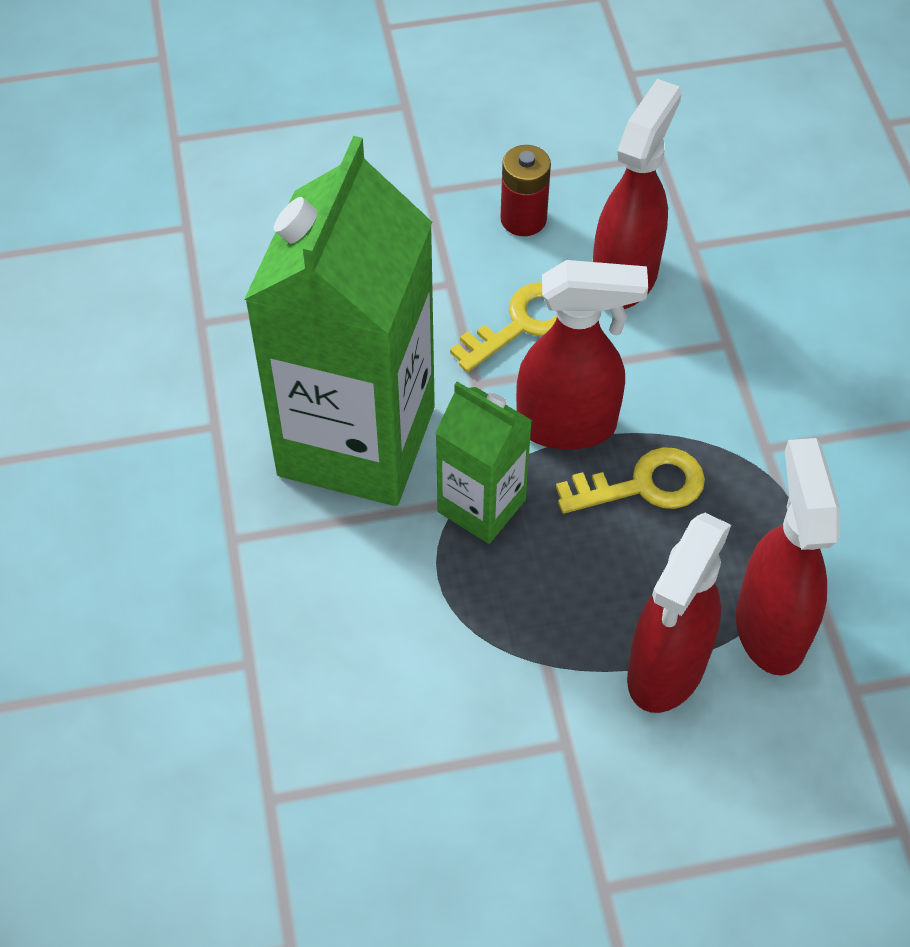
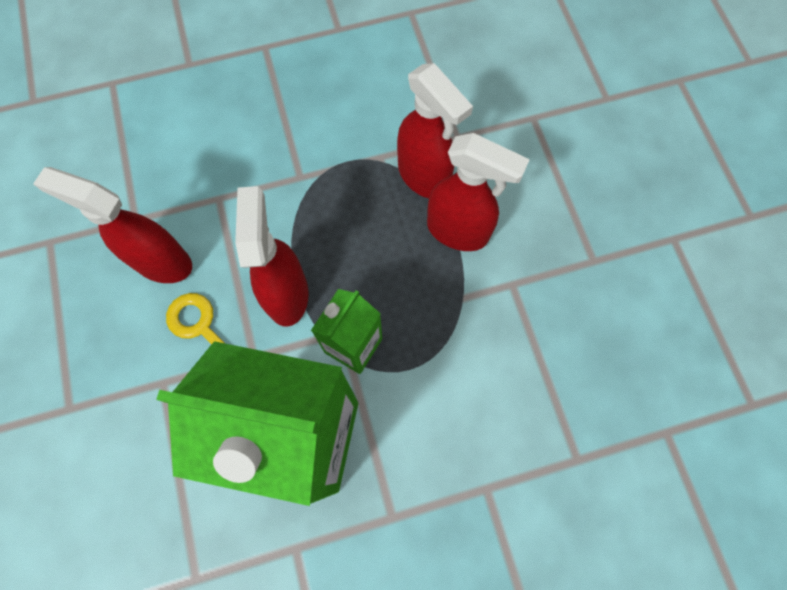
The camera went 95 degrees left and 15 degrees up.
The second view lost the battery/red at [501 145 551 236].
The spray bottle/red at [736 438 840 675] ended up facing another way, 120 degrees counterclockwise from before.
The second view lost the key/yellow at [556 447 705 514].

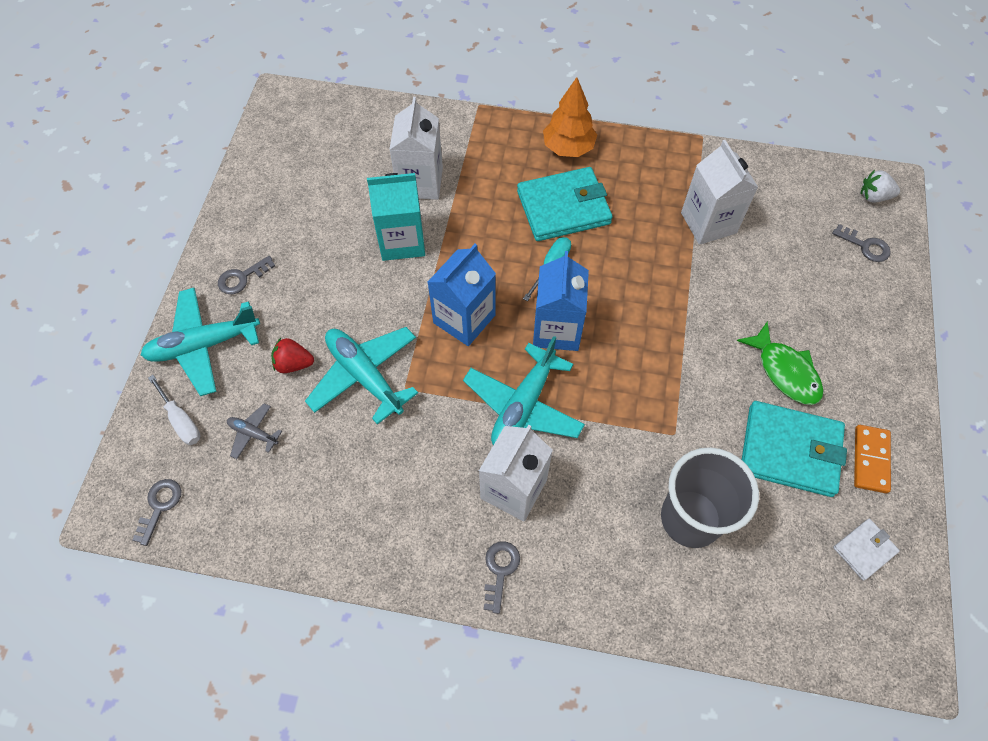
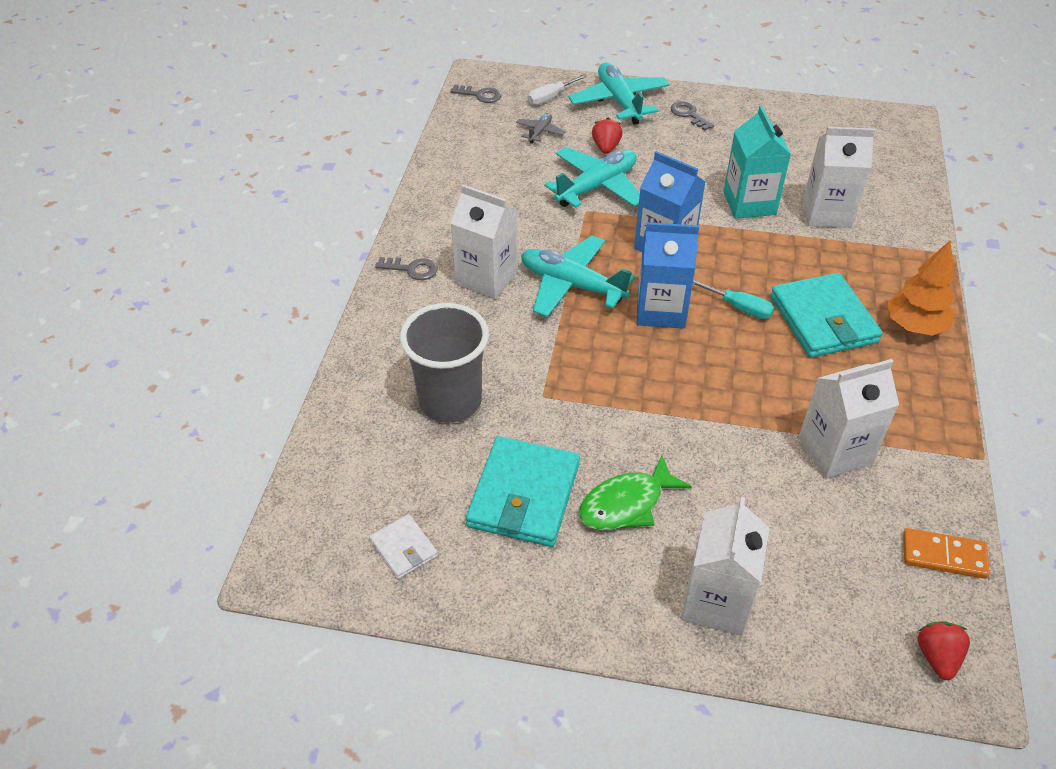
The camera went 90 degrees right and 15 degrees down.
What was the strawberry/white at [861 170 900 203] turned into the strawberry/red at [918 621 970 680].
The second view lost the key/grey at [832 224 891 262].
The domino/orange ended up elsewhere, having gone from [854 425 891 493] to [903 528 990 579].
The second view gained the carton/white at [681 497 769 635].

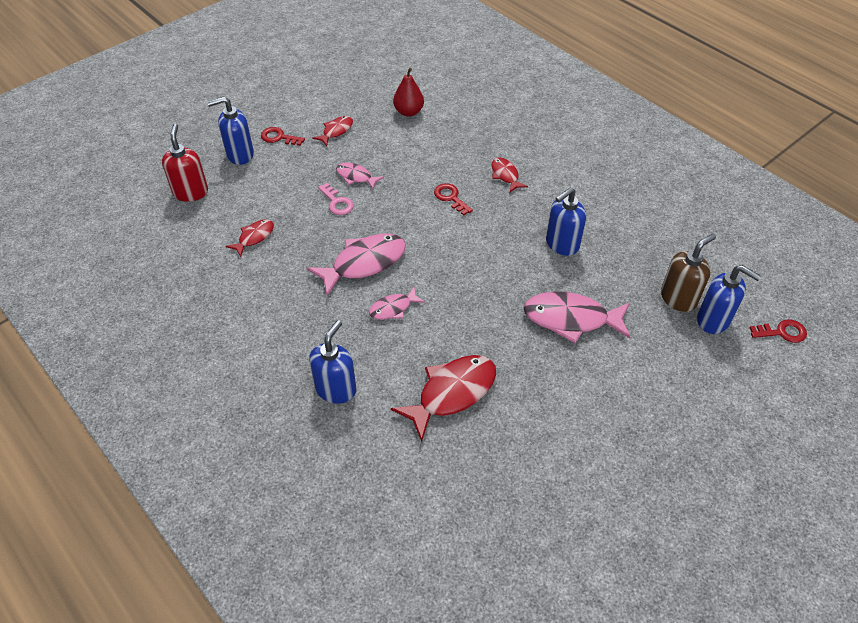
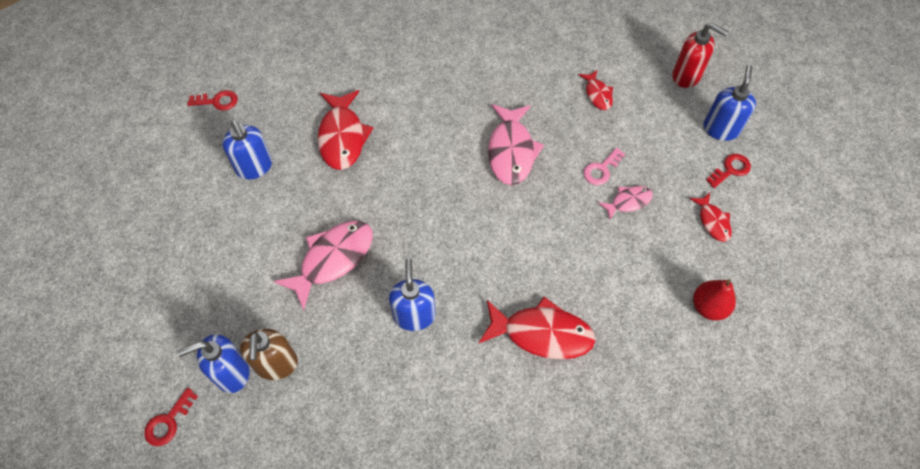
The camera went 125 degrees right and 10 degrees up.
The size of the fish/red at [492 157 528 192] changed by a factor of 1.85.
The key/pink at [318 183 354 215] ended up facing another way, 45 degrees counterclockwise from before.
The key/red ended up elsewhere, having gone from [434 183 473 216] to [187 90 238 110].
The second view lost the fish/pink at [369 287 425 320].
The soap dispenser/blue ended up elsewhere, having gone from [309 320 356 404] to [222 120 272 180].

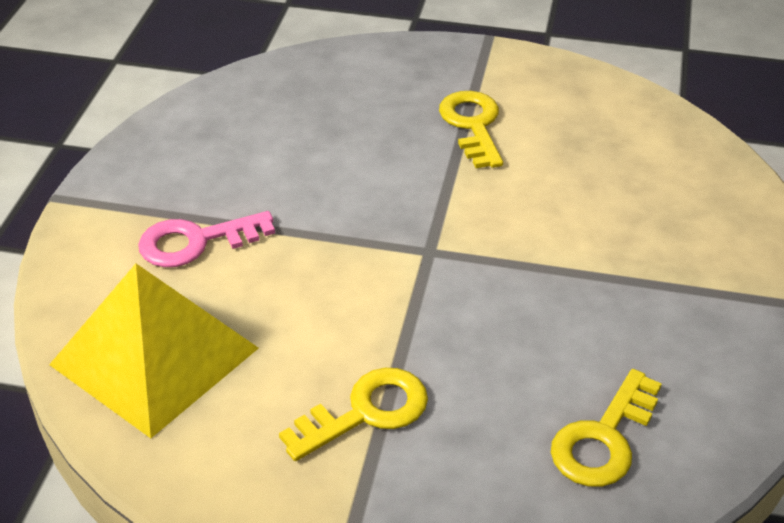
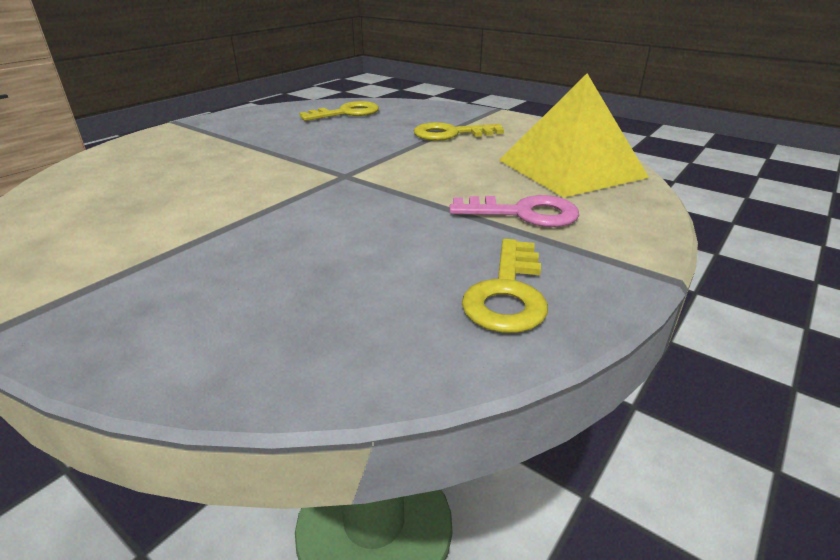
The camera went 155 degrees left and 10 degrees down.
The key/yellow ended up elsewhere, having gone from [439 91 503 168] to [462 239 548 333].

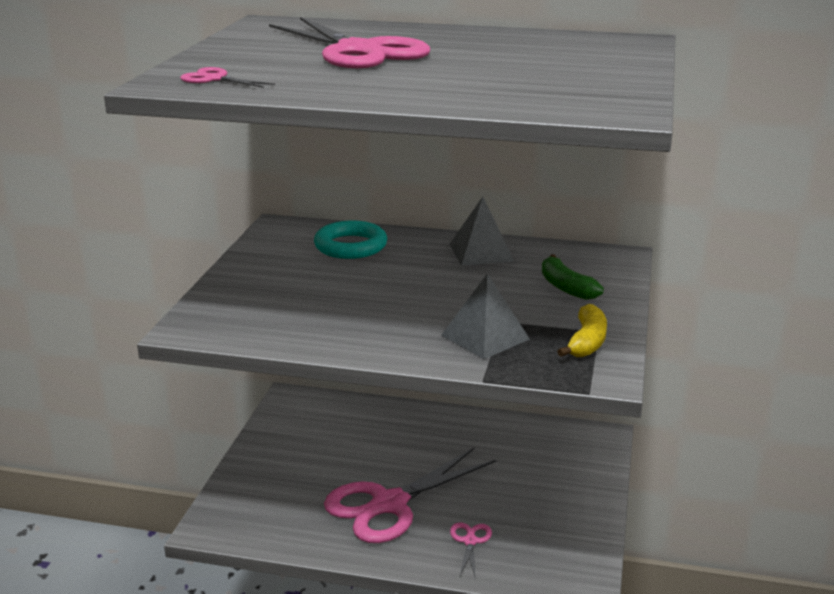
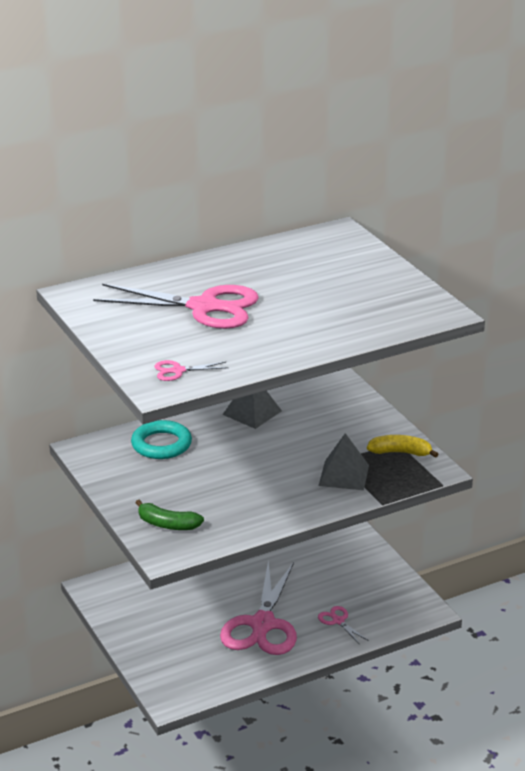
The camera went 40 degrees left and 5 degrees up.
The banana/green ended up elsewhere, having gone from [542 254 604 300] to [136 500 204 530].
The banana/yellow at [557 304 607 357] ended up facing another way, 60 degrees counterclockwise from before.

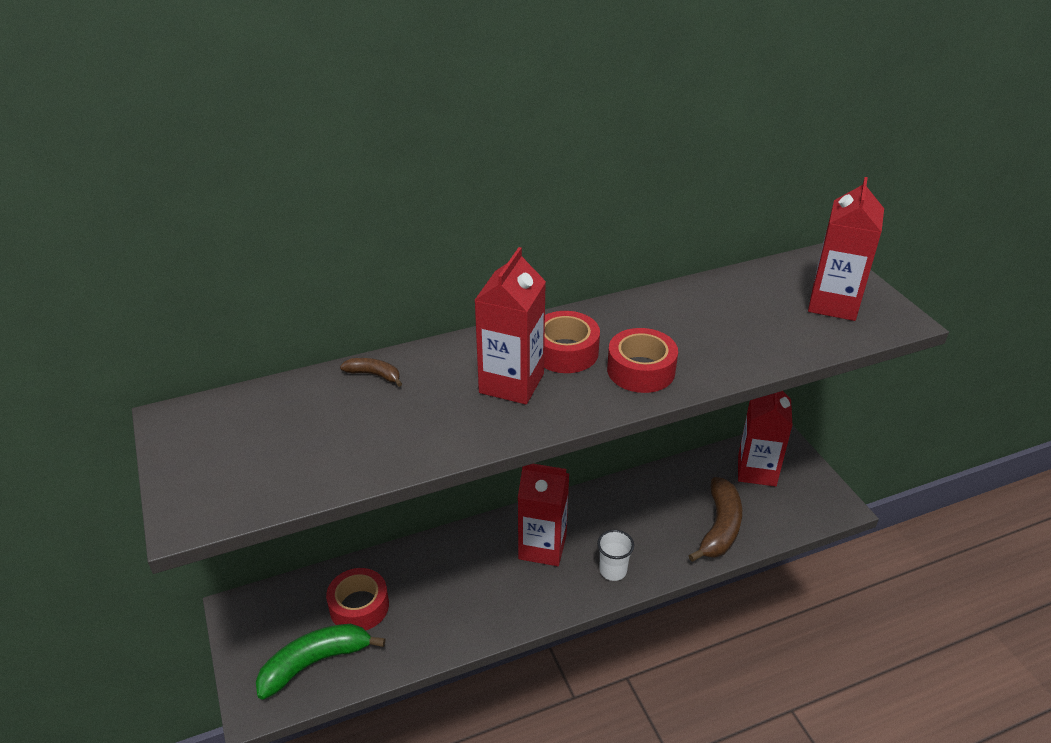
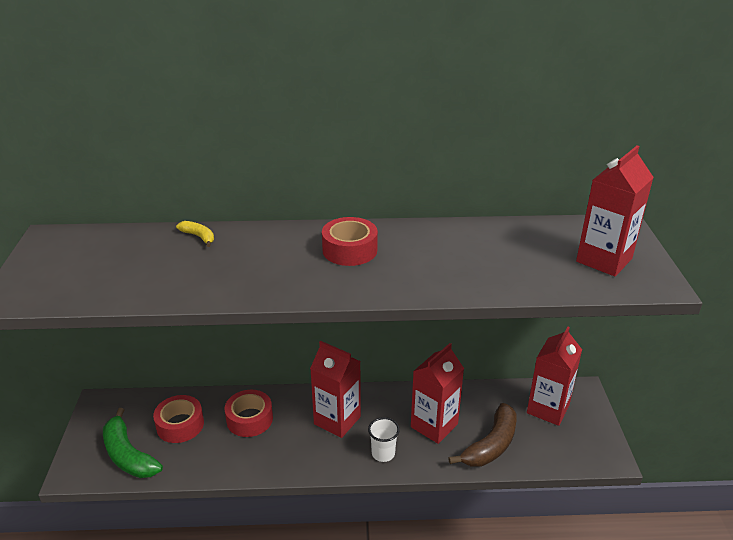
The camera went 20 degrees right and 5 degrees down.
The carton/red ended up elsewhere, having gone from [475 247 546 404] to [411 343 464 444].
The tape/red ended up elsewhere, having gone from [607 328 678 393] to [225 390 273 437].
What was the banana/brown at [340 358 402 387] turned into the banana/yellow at [176 221 214 247].
The banana/green at [256 624 385 700] ended up facing another way, 120 degrees counterclockwise from before.

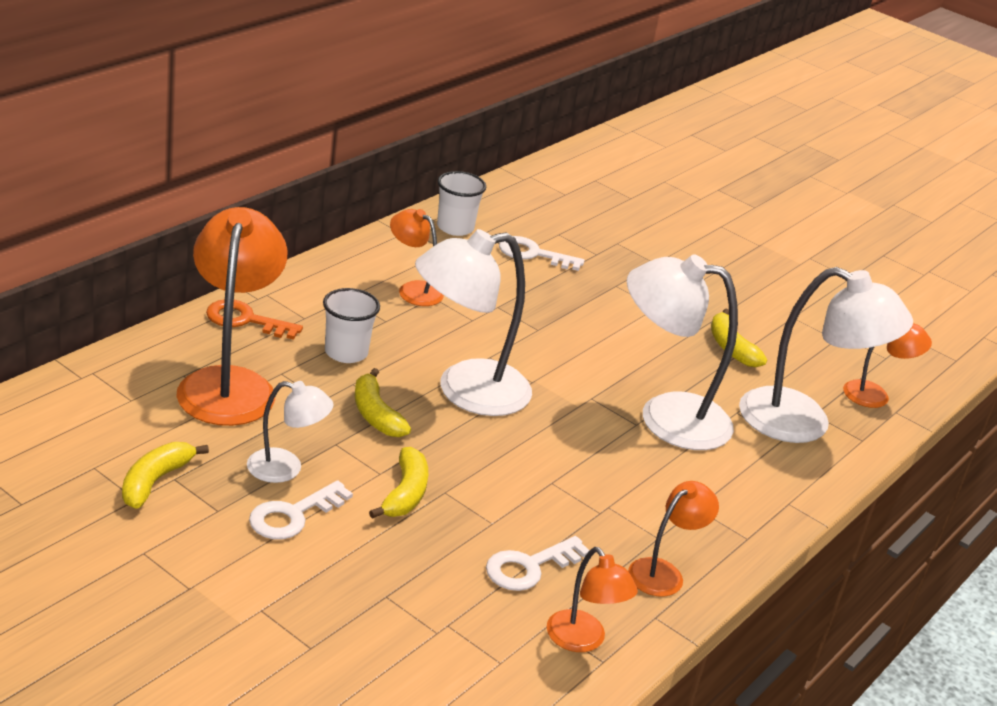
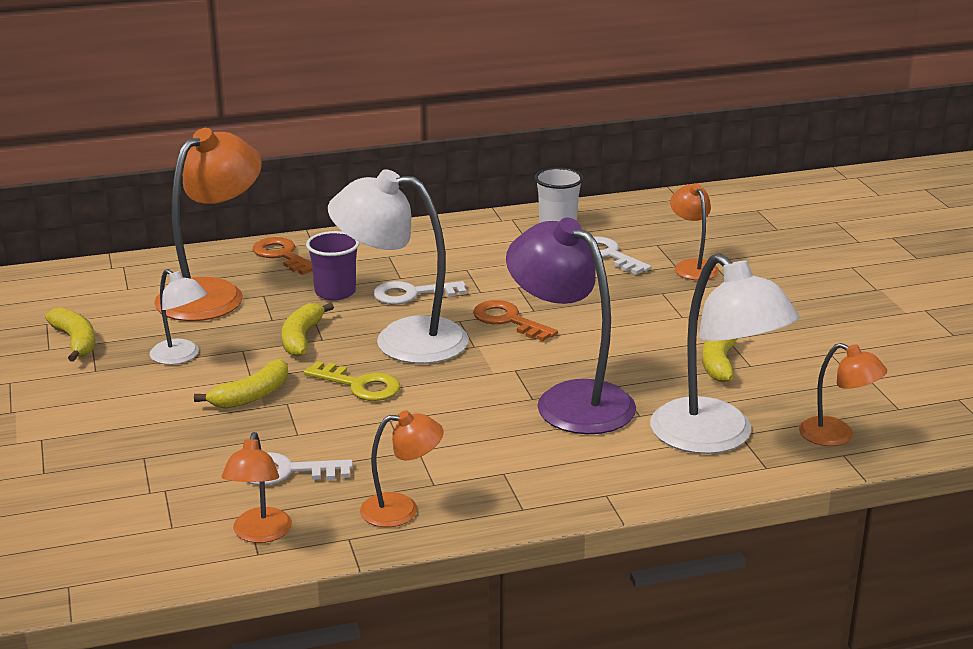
The camera went 40 degrees right and 5 degrees down.
The lamp/orange ended up elsewhere, having gone from [390 209 444 306] to [670 183 719 280].
What was the lamp/white at [627 254 738 450] turned into the lamp/purple at [506 218 636 434].
What was the cup/white at [323 288 380 363] turned into the cup/purple at [306 231 360 300].
The banana/yellow at [122 442 209 509] ended up facing another way, 90 degrees clockwise from before.
The key/white ended up elsewhere, having gone from [249 480 353 539] to [373 281 466 305].
The second view gained the key/orange at [473 300 558 341].
The second view gained the key/yellow at [304 361 400 401].

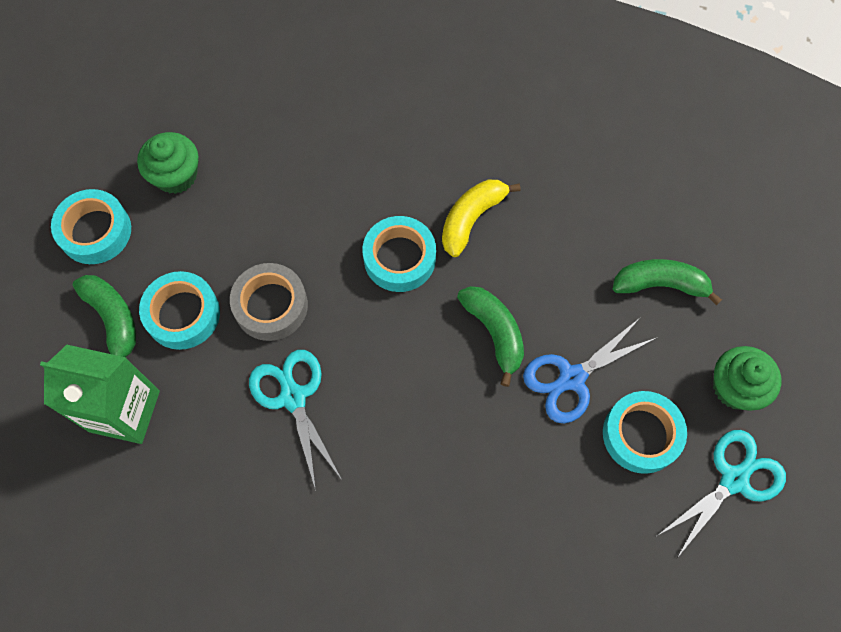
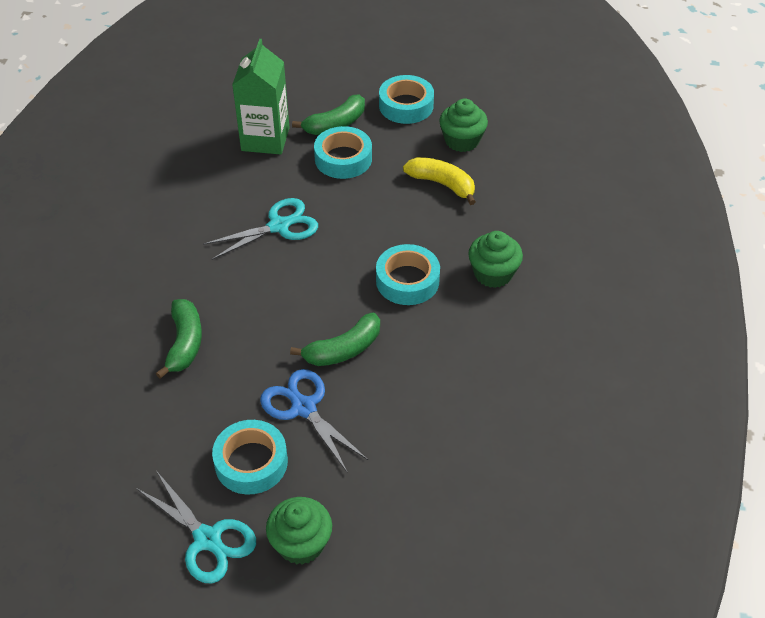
The camera went 85 degrees right and 20 degrees down.
The banana/yellow ended up elsewhere, having gone from [442 180 521 257] to [403 157 476 205].
The banana/green ended up elsewhere, having gone from [613 259 722 306] to [156 299 202 379].
The second view lost the tape/grey at [230 263 308 341].
The second view gained the cupcake/green at [468 231 523 288].

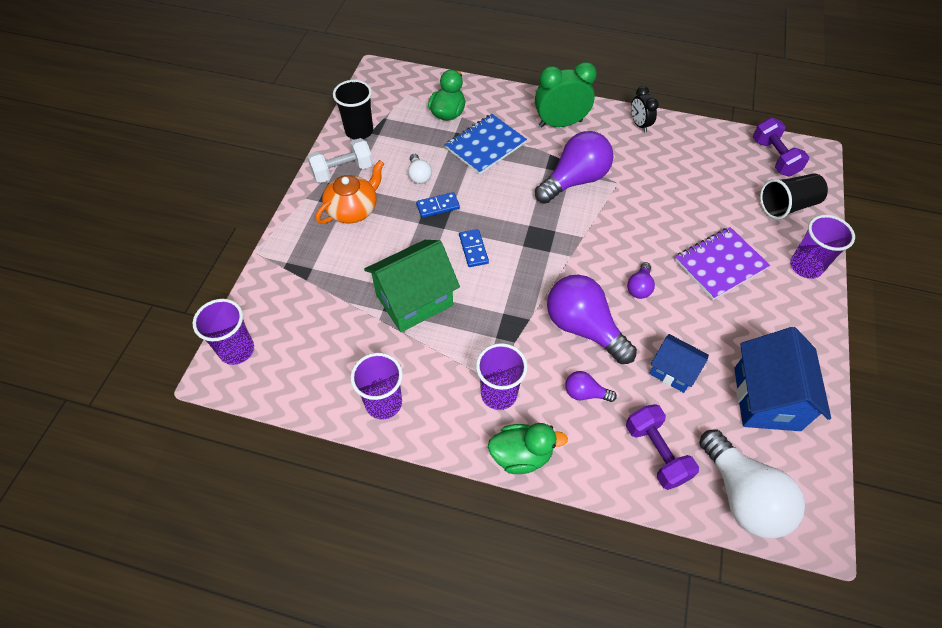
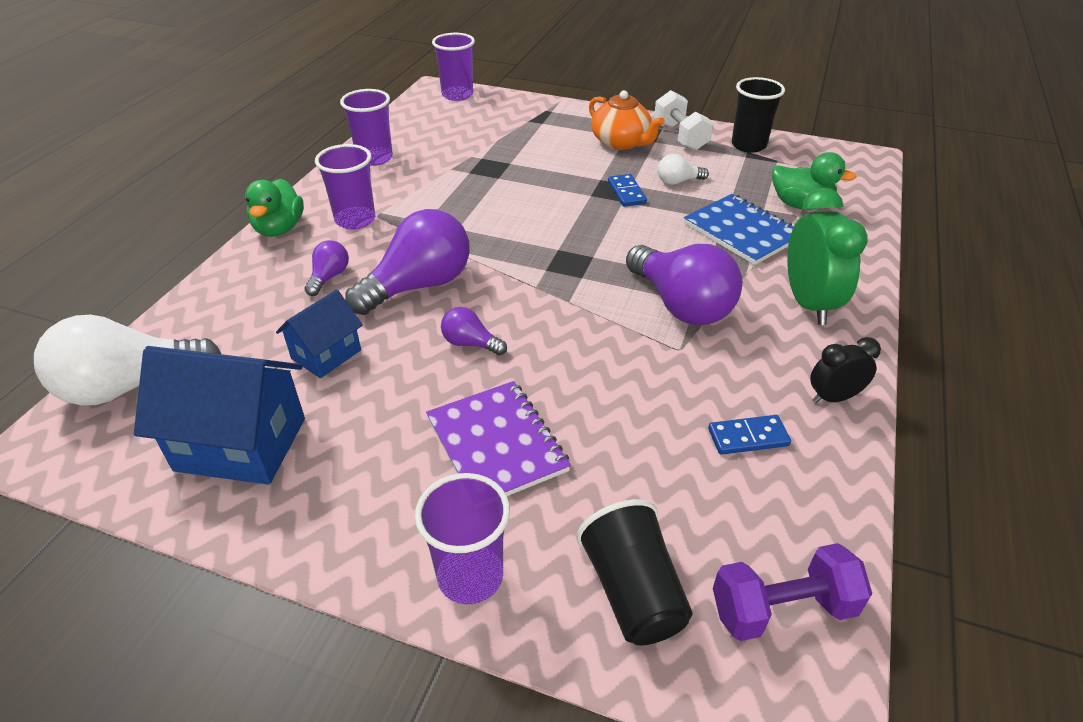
The camera went 95 degrees right and 15 degrees down.
The domino/blue ended up elsewhere, having gone from [459 229 489 267] to [708 415 791 455].
The second view lost the house/green at [364 240 460 332].
The second view lost the dumbbell/purple at [626 404 699 490].

